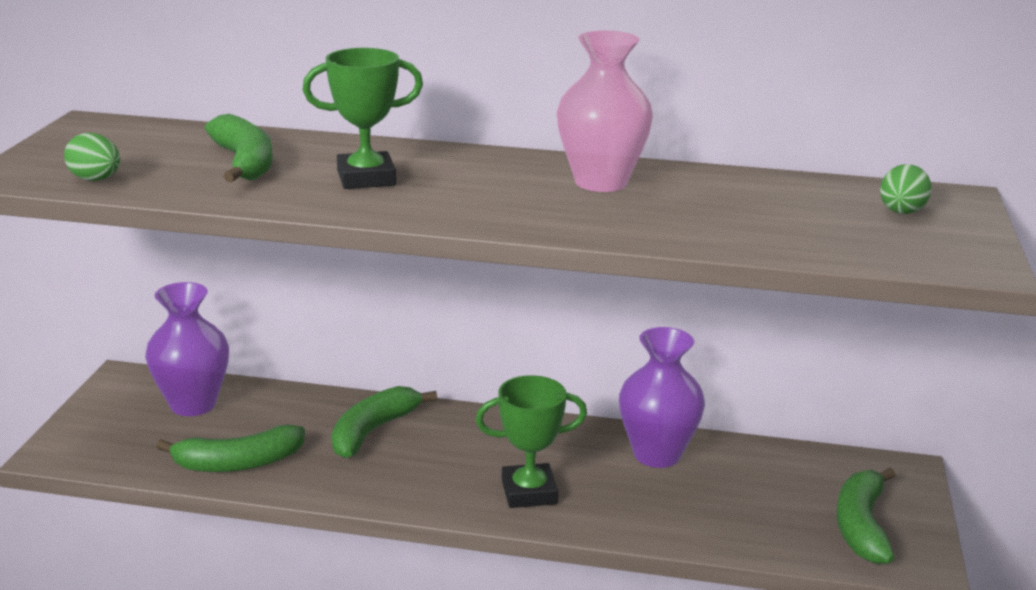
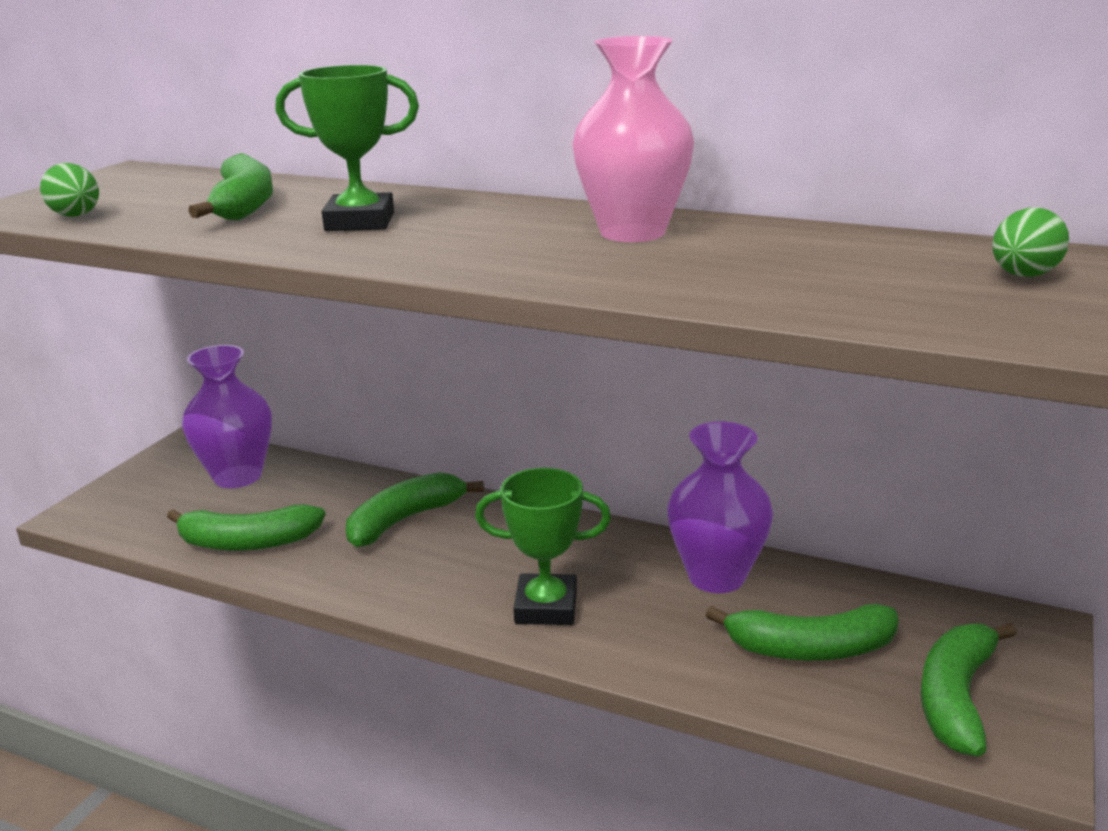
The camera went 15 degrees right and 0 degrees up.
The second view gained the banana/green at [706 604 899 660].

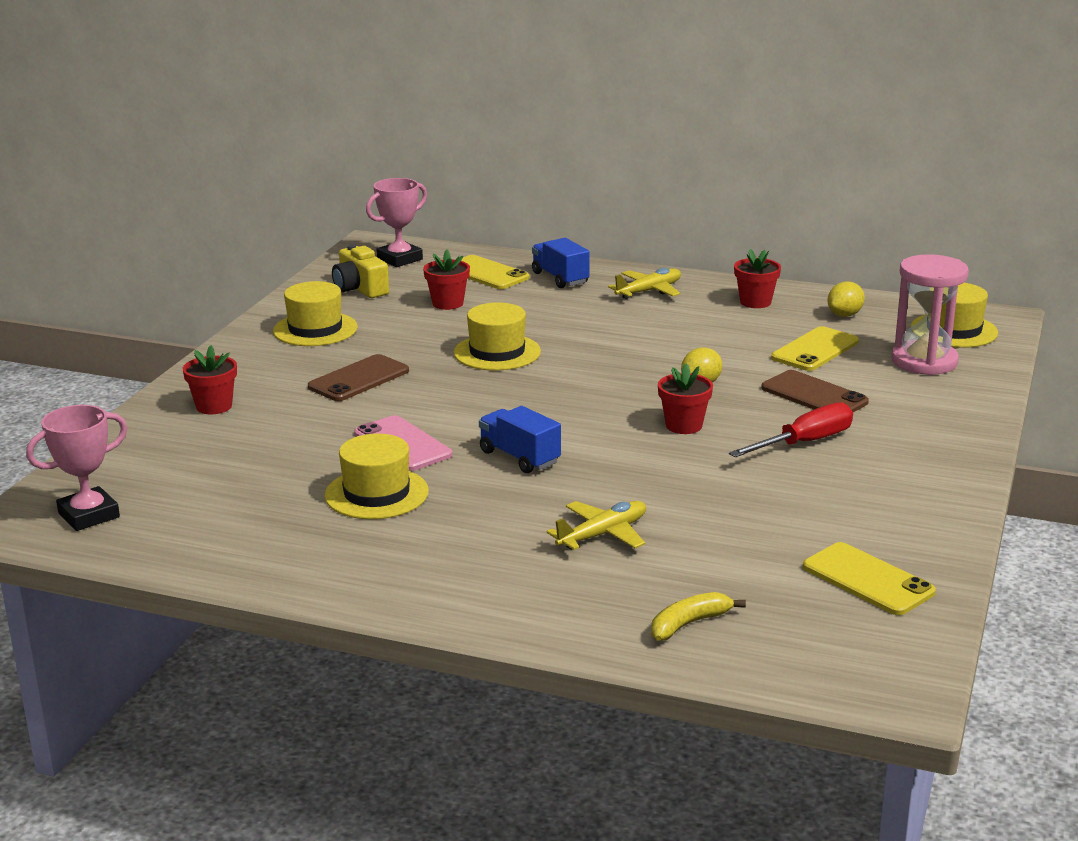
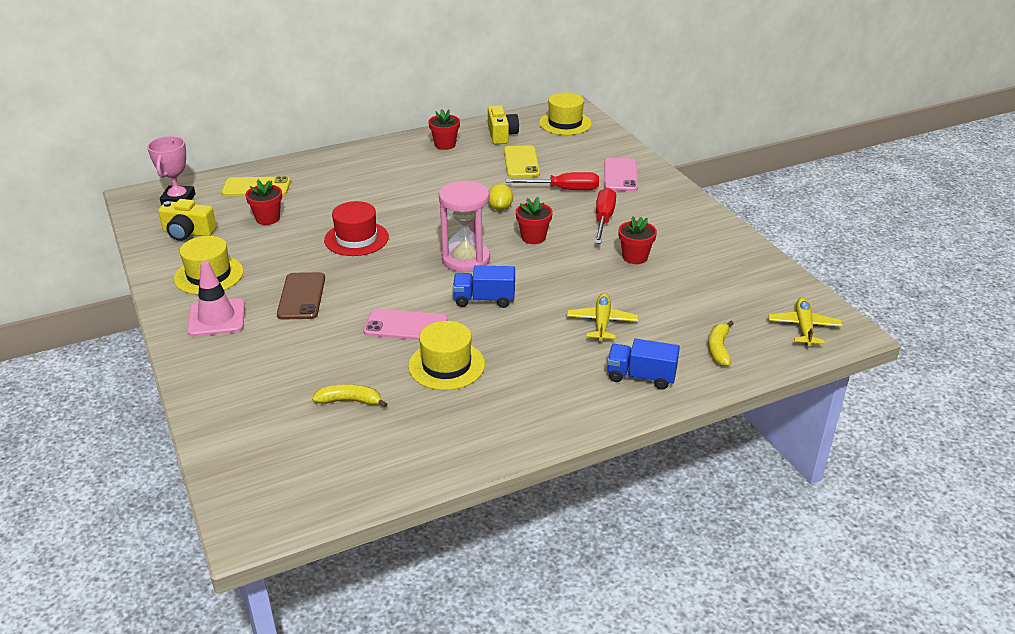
The camera went 45 degrees left and 10 degrees up.
The truck/blue ended up elsewhere, having gone from [532 238 590 288] to [607 339 680 390].
The hourglass/pink ended up elsewhere, having gone from [891 254 969 375] to [439 181 490 272].
The plane/yellow ended up elsewhere, having gone from [608 268 681 299] to [768 297 842 346].
Where the lemon/yellow stood at [827 281 865 317], the camera/yellow came to stand at [488 105 519 144].
What was the hat/yellow at [454 302 541 371] turned into the hat/red at [324 201 389 256].
The flower pot/red ended up elsewhere, having gone from [183 345 237 414] to [619 216 657 264].
Where the phone/brown stood at [761 370 869 412], the screwdriver/red came to stand at [506 172 599 190].
The second view lost the trophy/pink at [26 405 128 531].
The second view lost the phone/yellow at [803 542 936 615].
The second view gained the phone/pink at [604 158 638 191].
The second view gained the traffic cone/pink at [187 261 245 337].
The second view gained the banana/yellow at [312 384 387 408].

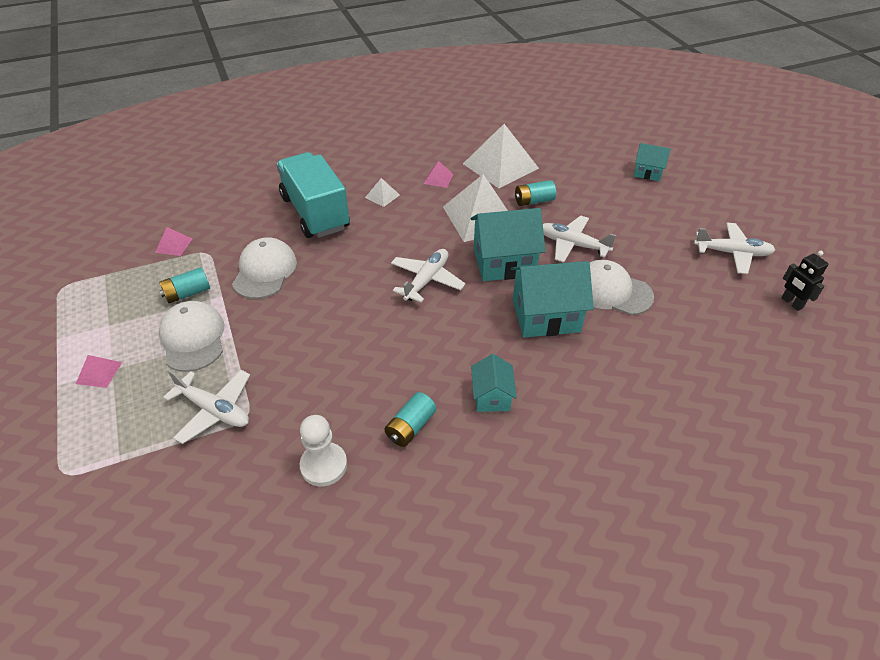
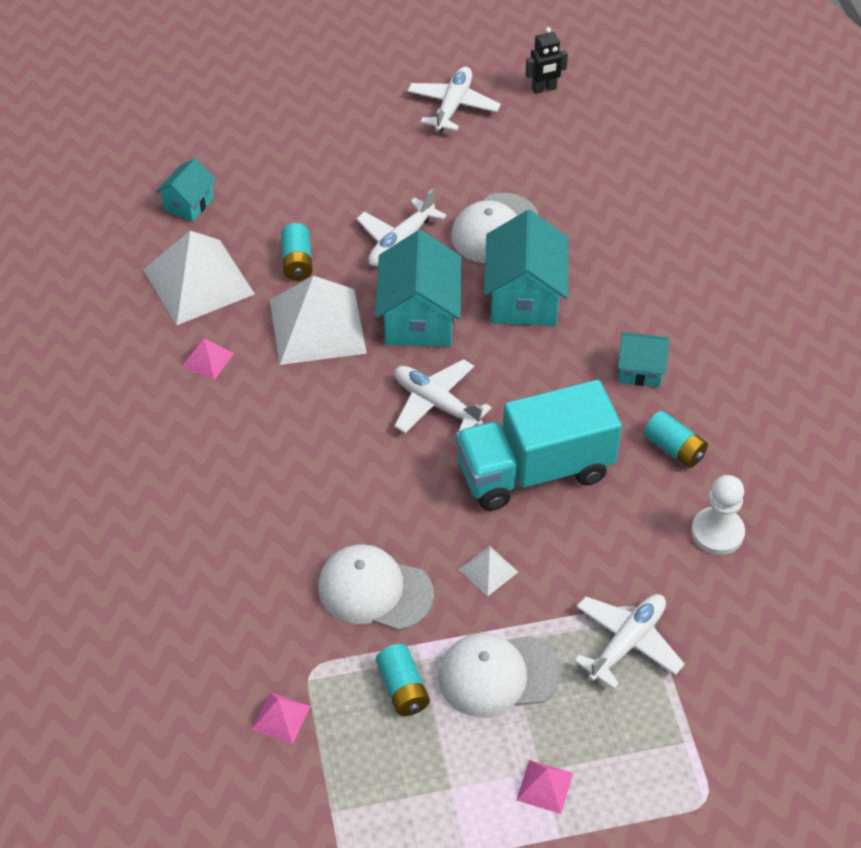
The camera went 80 degrees left and 5 degrees up.
The house/turquoise ended up elsewhere, having gone from [634 143 671 181] to [156 158 216 222].
The truck/turquoise ended up elsewhere, having gone from [276 152 350 238] to [455 380 622 511].
The pyramid/white ended up elsewhere, having gone from [365 178 400 207] to [459 546 518 596].

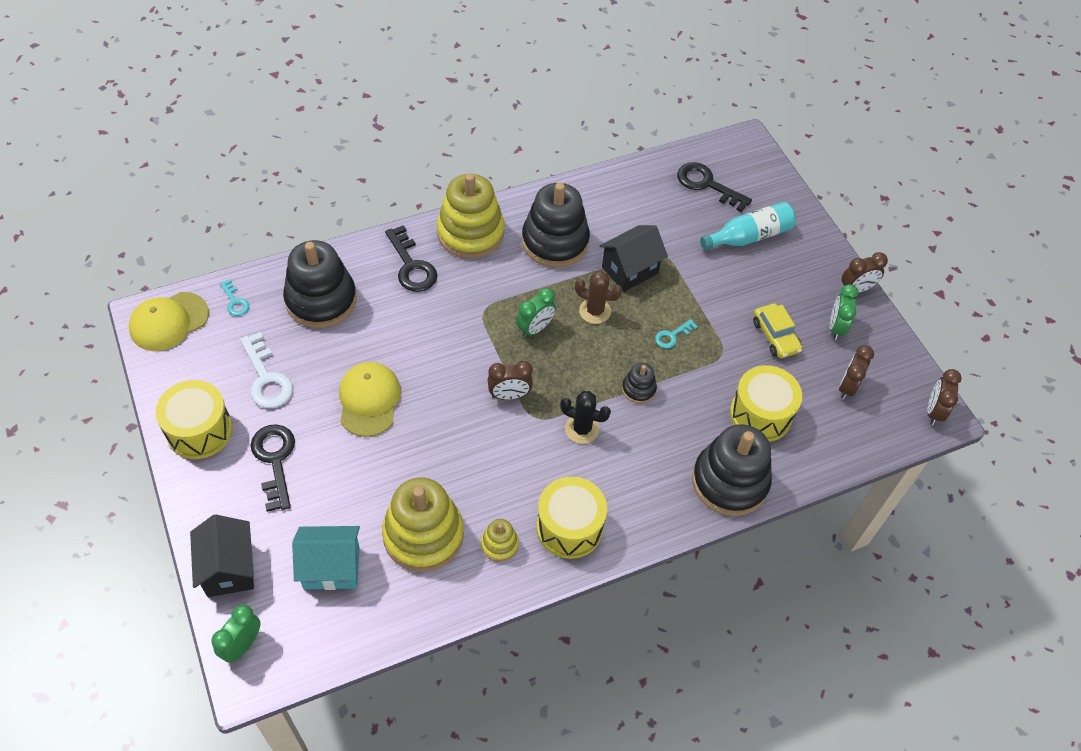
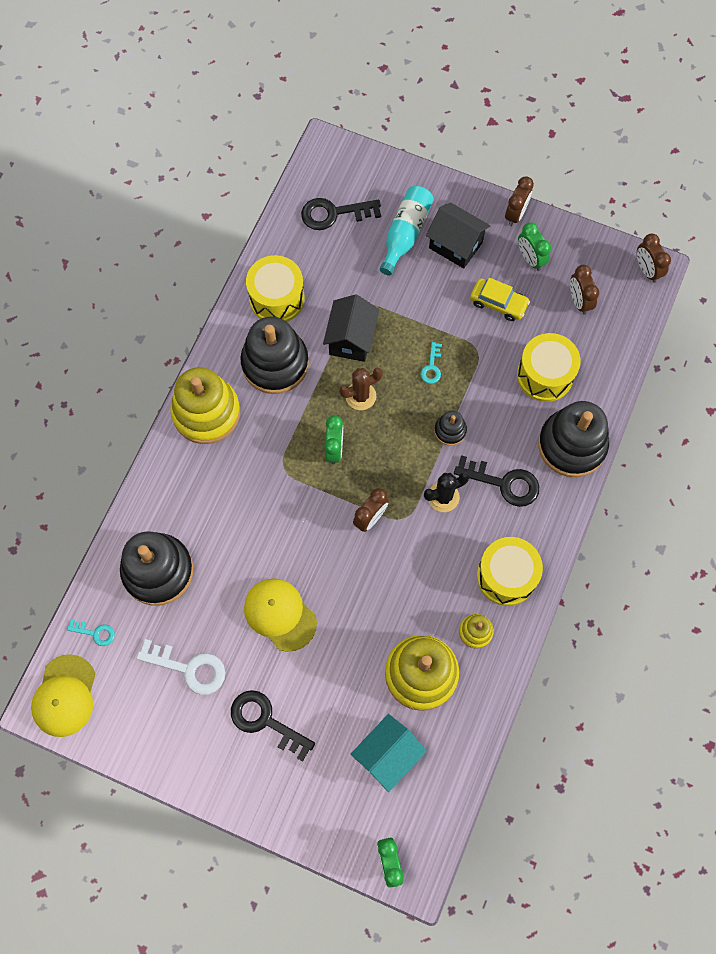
The camera went 40 degrees left and 15 degrees up.
The key/black ended up elsewhere, having gone from [385 225 437 292] to [454 455 539 507].
The drum/yellow ended up elsewhere, having gone from [155 380 233 459] to [246 255 305 322].
The house/black ended up elsewhere, having gone from [190 514 254 597] to [426 202 490 269].

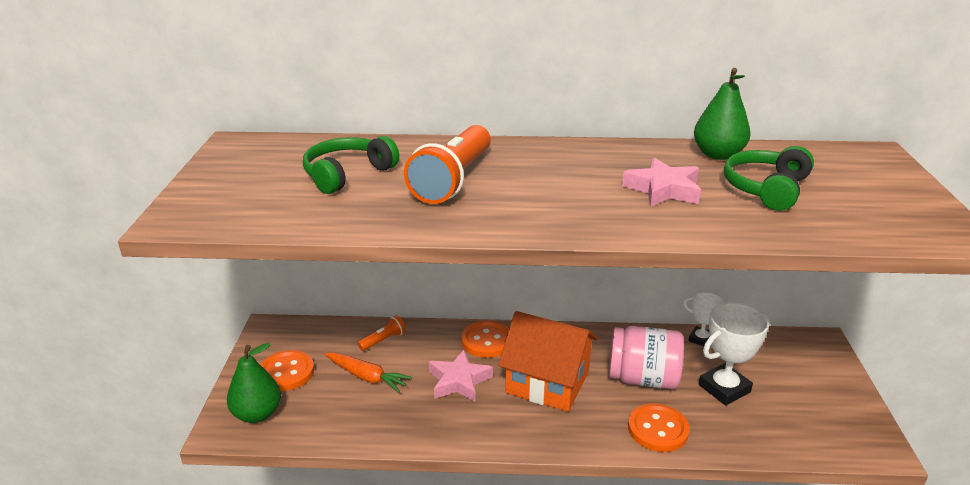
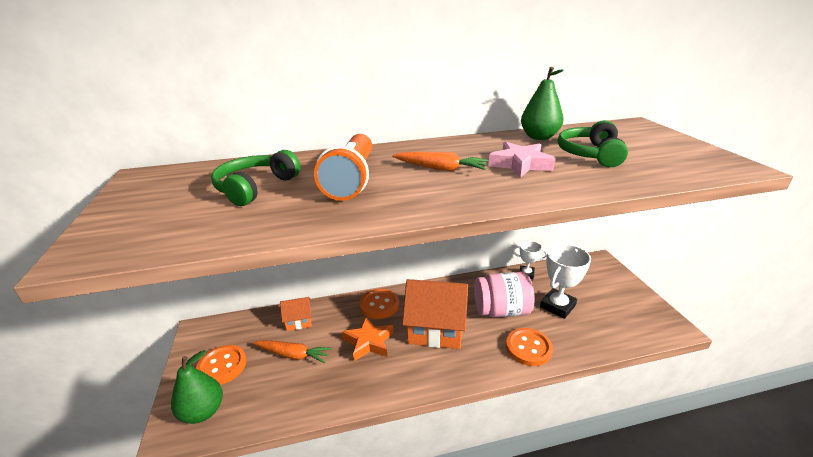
The camera went 15 degrees left and 0 degrees up.
Where the flashlight/orange stood at [358 315 406 351], the house/orange came to stand at [280 297 311 331].
What was the star/pink at [429 350 493 402] turned into the star/orange at [342 316 394 361].
The second view gained the carrot/orange at [392 152 488 171].

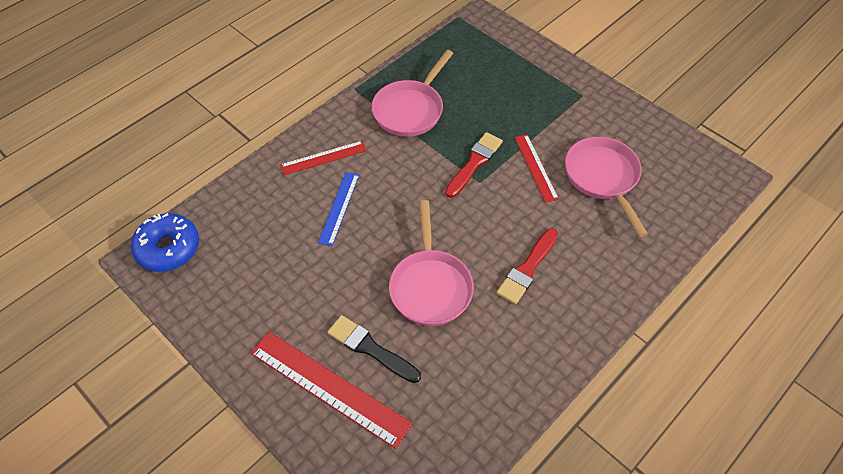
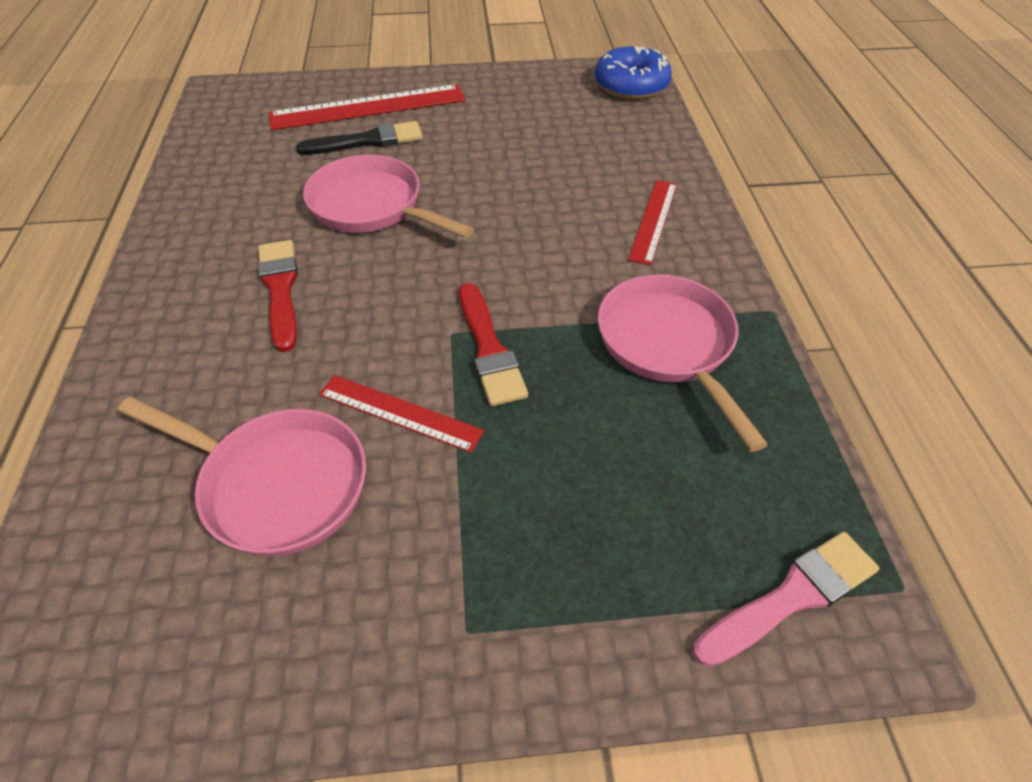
The camera went 130 degrees right and 5 degrees down.
The second view lost the ruler/blue at [318 172 359 246].
The second view gained the brush/pink at [693 532 880 667].

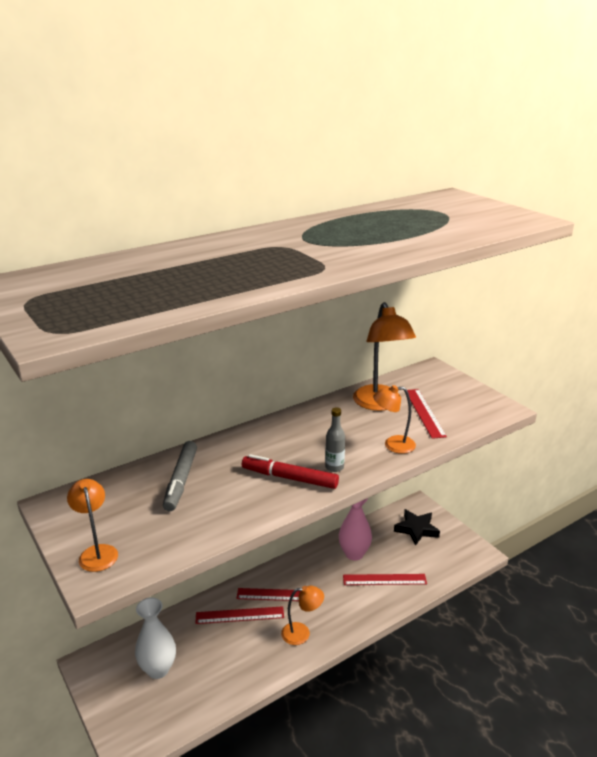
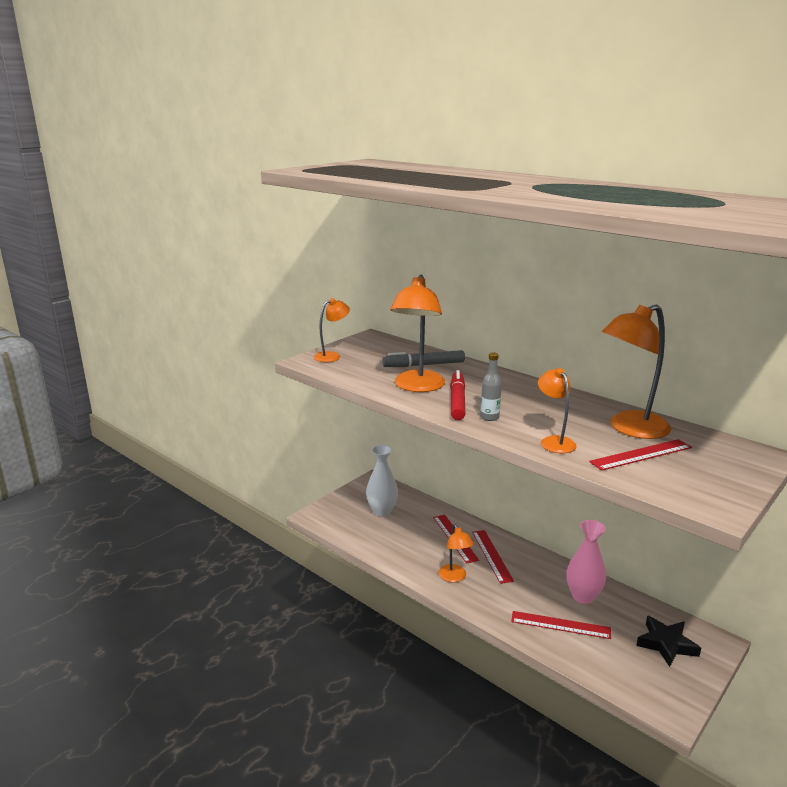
The camera went 75 degrees right and 5 degrees down.
The ruler/red at [343 574 427 585] ended up facing another way, 60 degrees counterclockwise from before.
The second view gained the lamp/orange at [391 275 445 392].

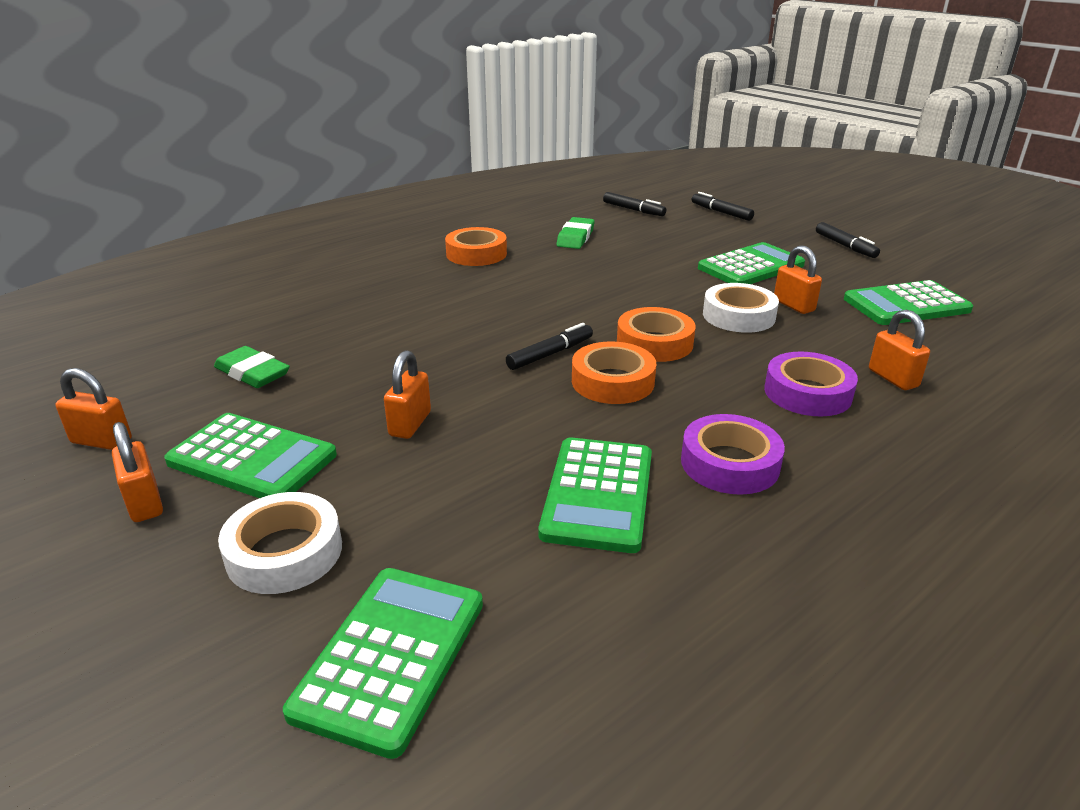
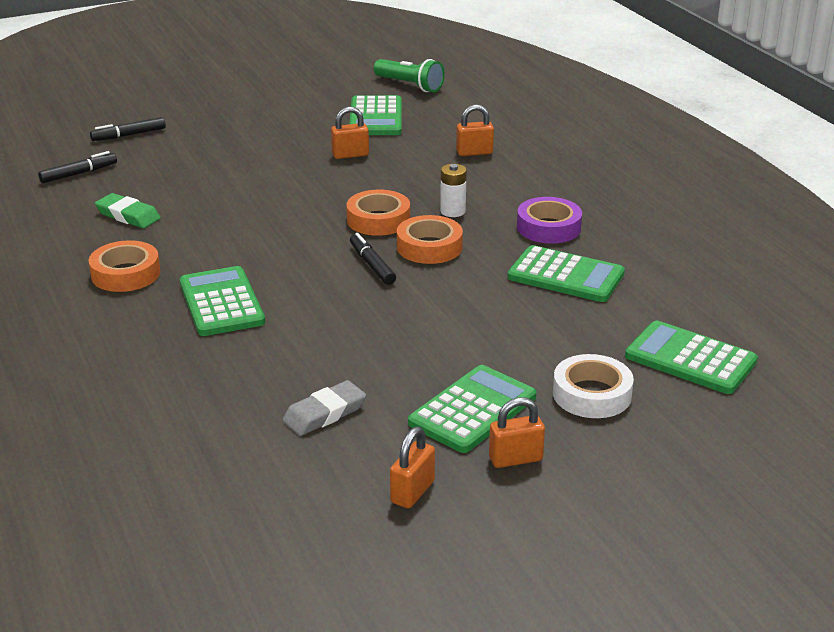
The camera went 75 degrees left and 0 degrees up.
The second view lost the marker/black at [816 222 880 258].
The calculator/green ended up elsewhere, having gone from [698 242 805 284] to [180 266 265 336].
The second view lost the tape/white at [703 283 779 333].
What was the eraser/green at [214 346 290 388] turned into the eraser/grey at [282 380 366 436].
The second view lost the padlock/orange at [384 350 431 439].
The second view lost the tape/purple at [764 352 858 416].
The second view gained the flashlight/green at [374 59 445 92].
The second view gained the battery/white at [440 164 467 217].

